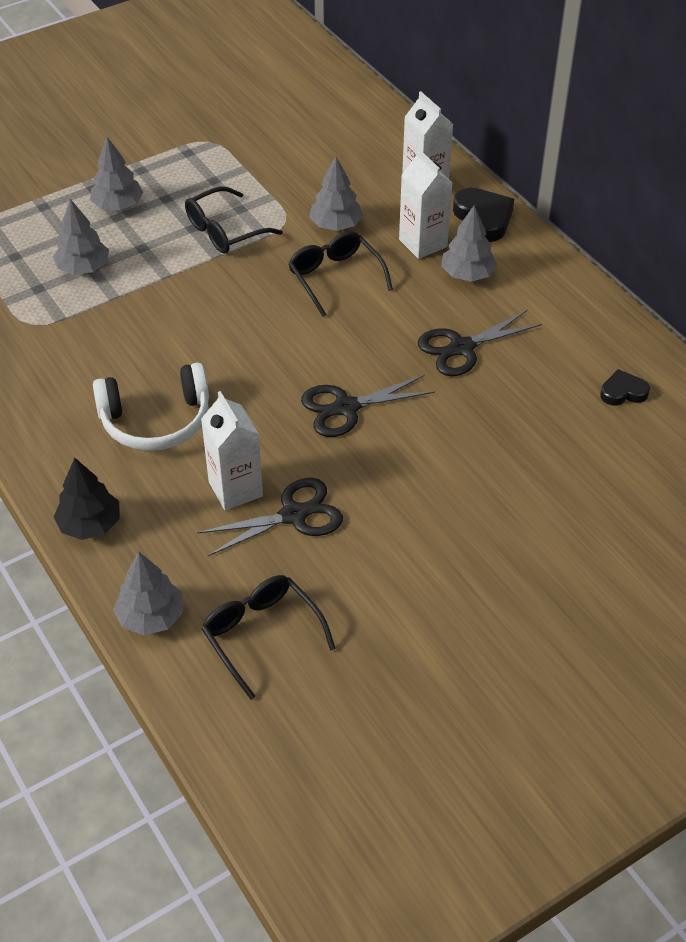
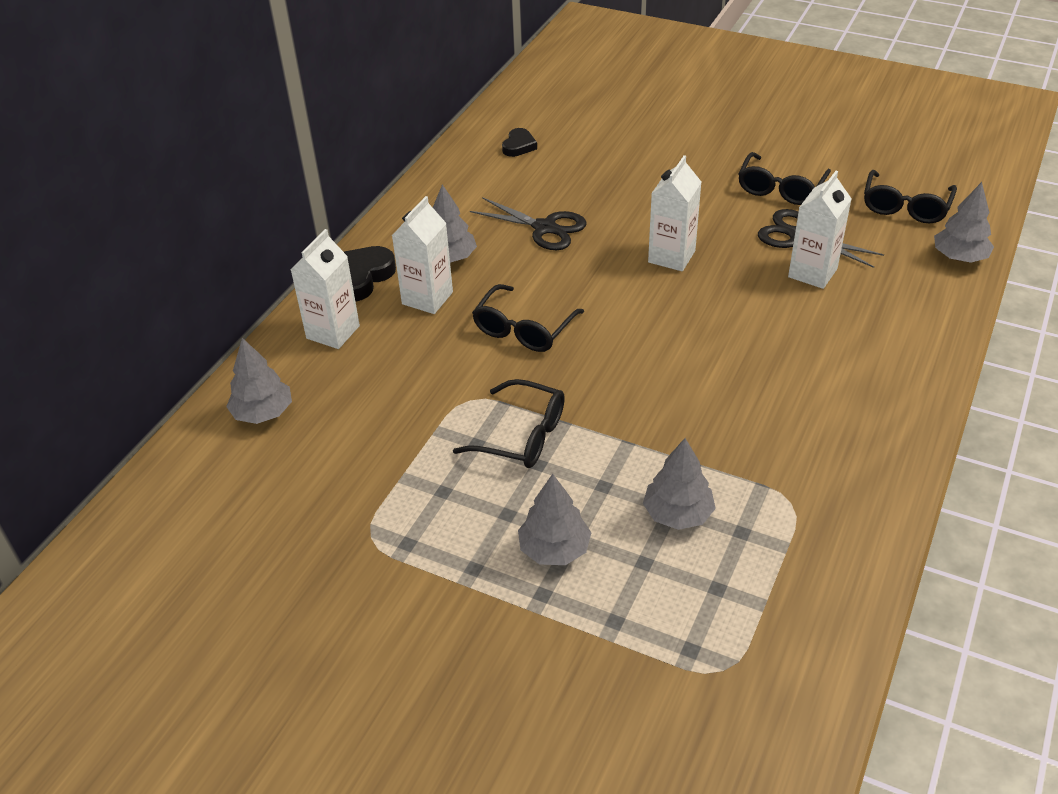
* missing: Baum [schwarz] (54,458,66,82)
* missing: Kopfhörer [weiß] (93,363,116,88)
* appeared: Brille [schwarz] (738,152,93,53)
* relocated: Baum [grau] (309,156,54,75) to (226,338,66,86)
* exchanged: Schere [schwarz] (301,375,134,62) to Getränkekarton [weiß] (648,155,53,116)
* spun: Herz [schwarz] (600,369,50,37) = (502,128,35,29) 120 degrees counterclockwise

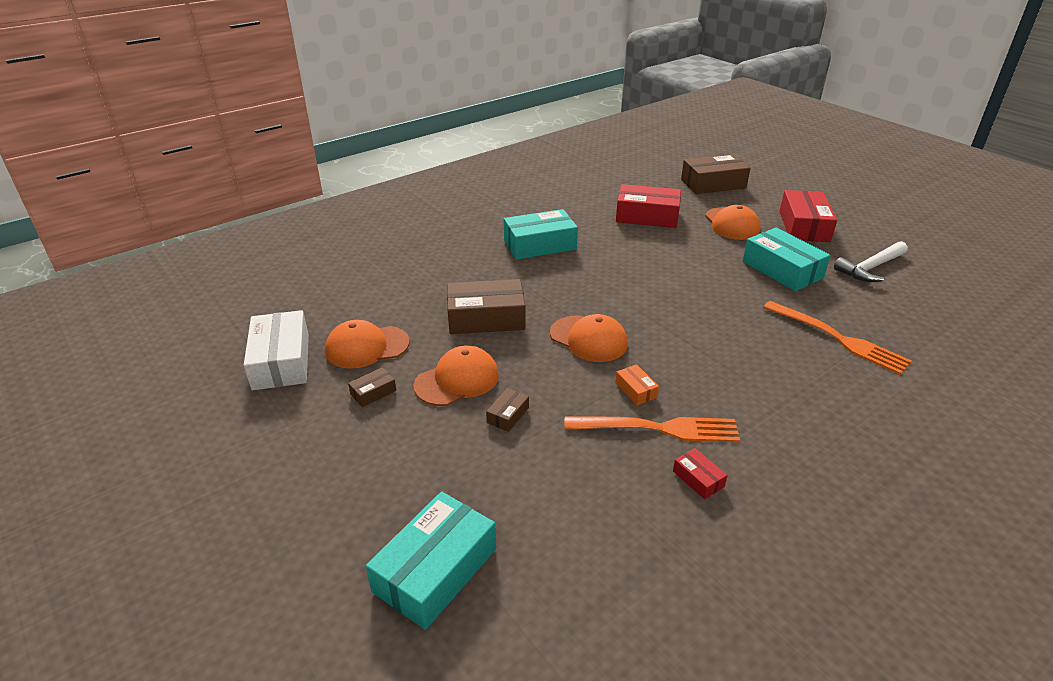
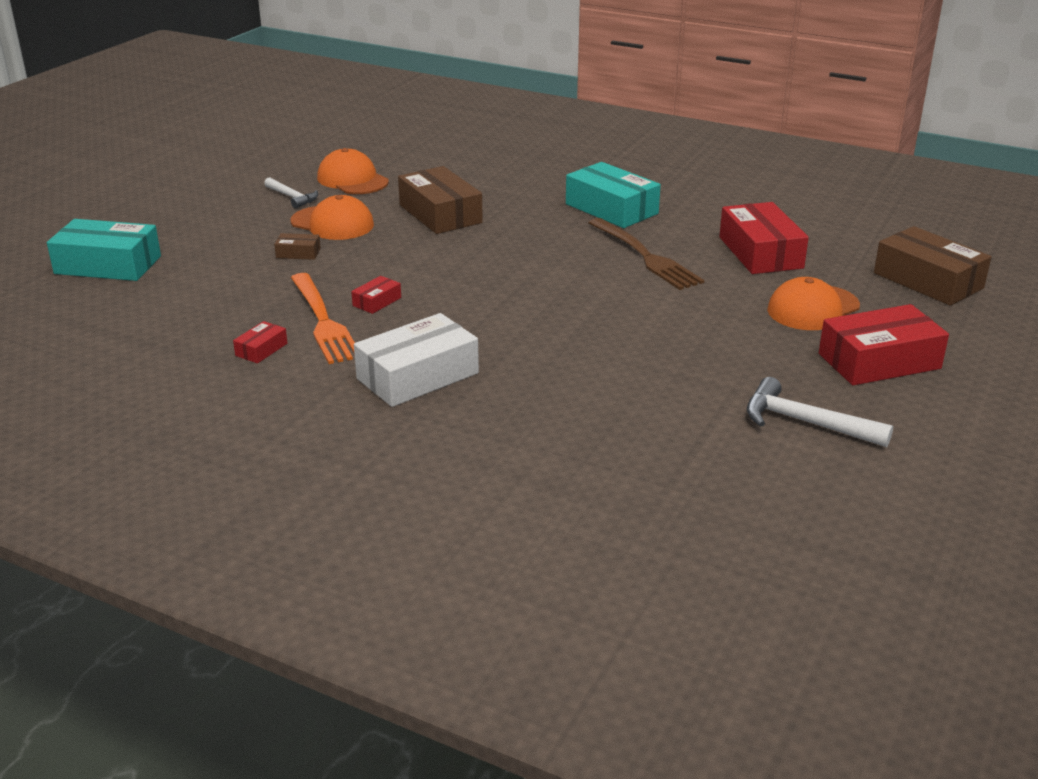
* missing: Kappe [orange] (550,314,78,48)
* missing: Schachtel [türkis] (743,228,88,63)
* missing: Gabel [orange] (763,301,149,74)
* appeared: Gabel [braun] (588,218,116,72)
* relocated: Schachtel [weiß] (244,310,65,80) to (354,313,125,94)
* exchanged: Schachtel [braun] (348,367,48,40) to Hammer [weiß] (264,177,54,32)
* colour: Schachtel [orange] (615,364,44,41) to Schachtel [rot] (351,276,50,38)

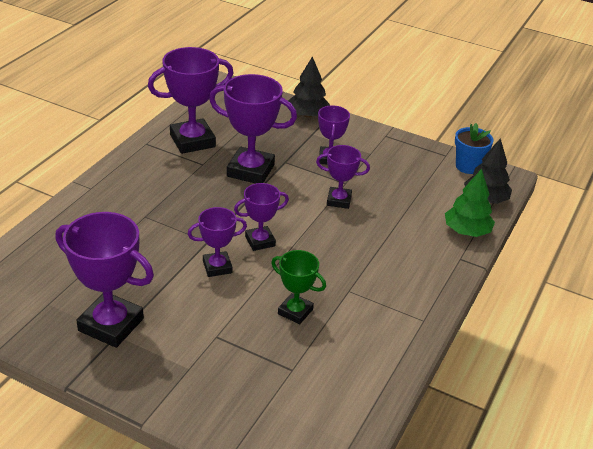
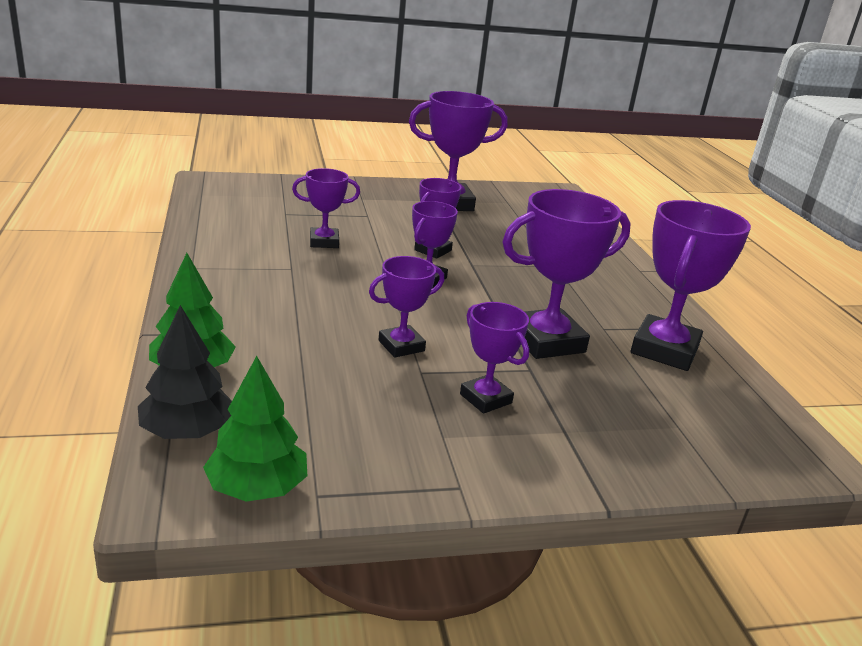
* missing: Baum [schwarz] (288,56,42,62)
* exchanged: Blumentopf [blau] (455,123,38,51) to Baum [grün] (203,356,104,146)
* colour: Pokal [grün] (271,250,55,74) to Pokal [lila] (292,168,68,80)

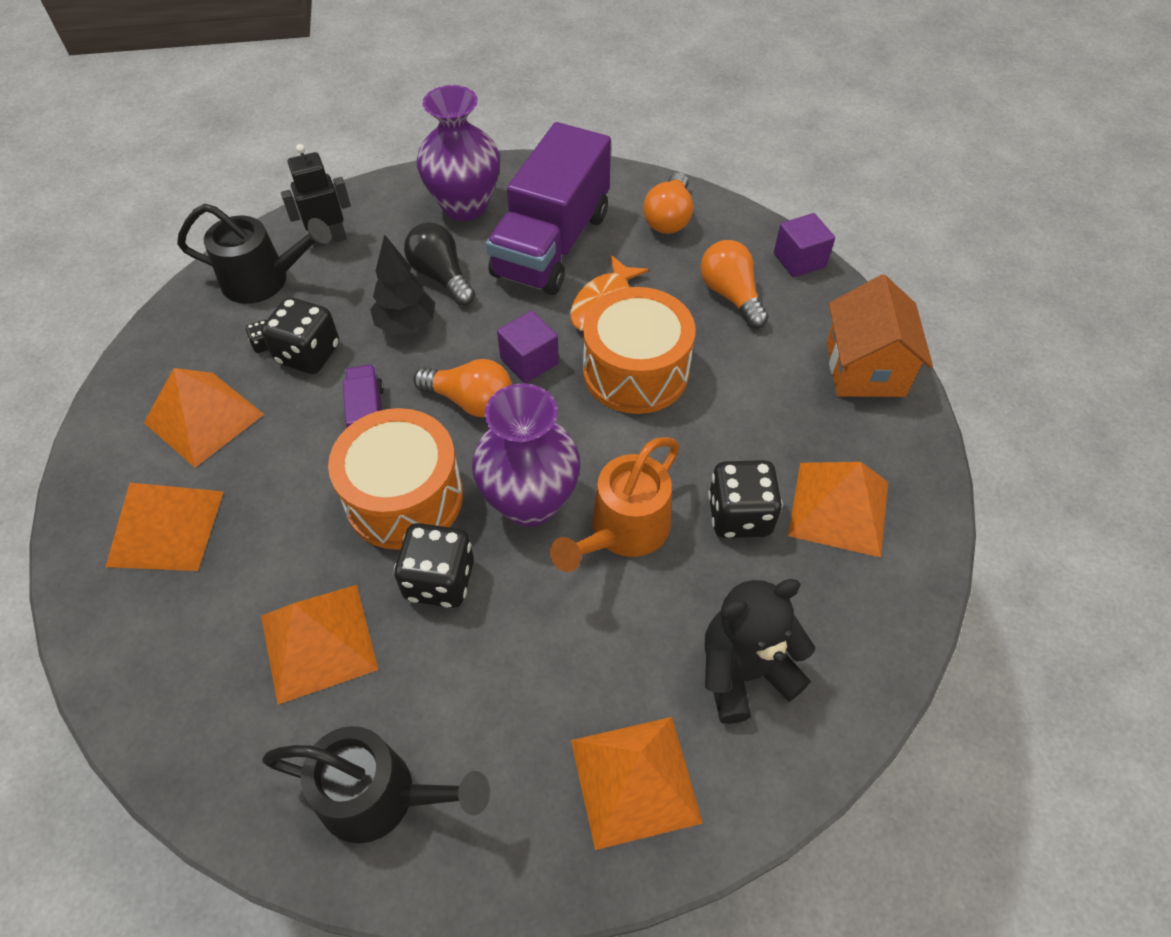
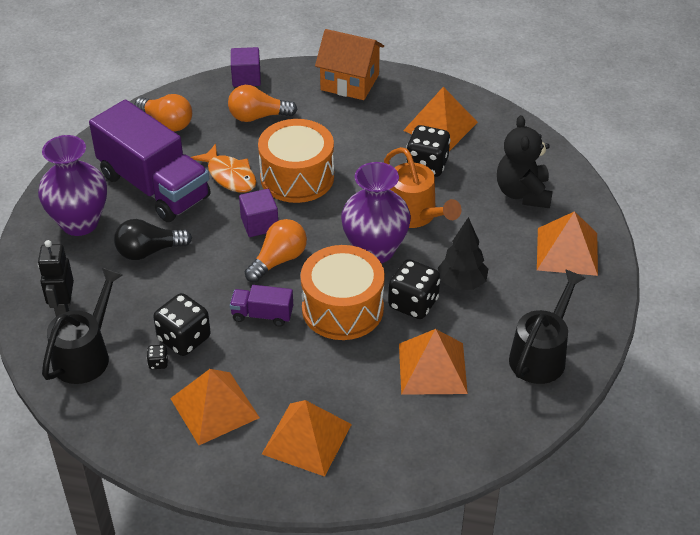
* relocated: Baum [schwarz] (370,234,66,101) to (438,217,50,73)

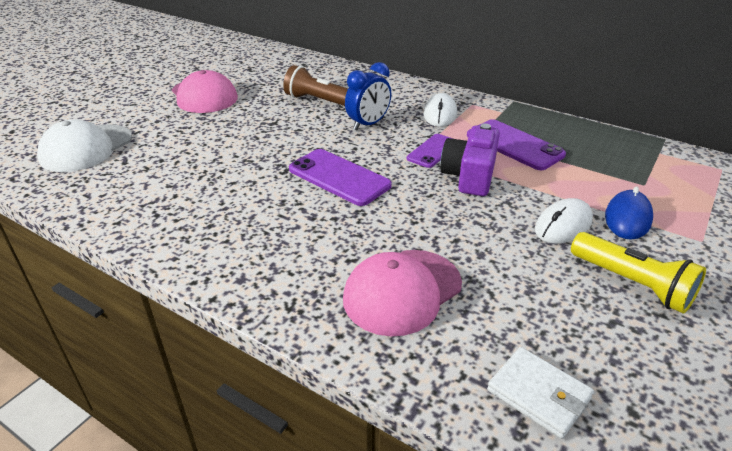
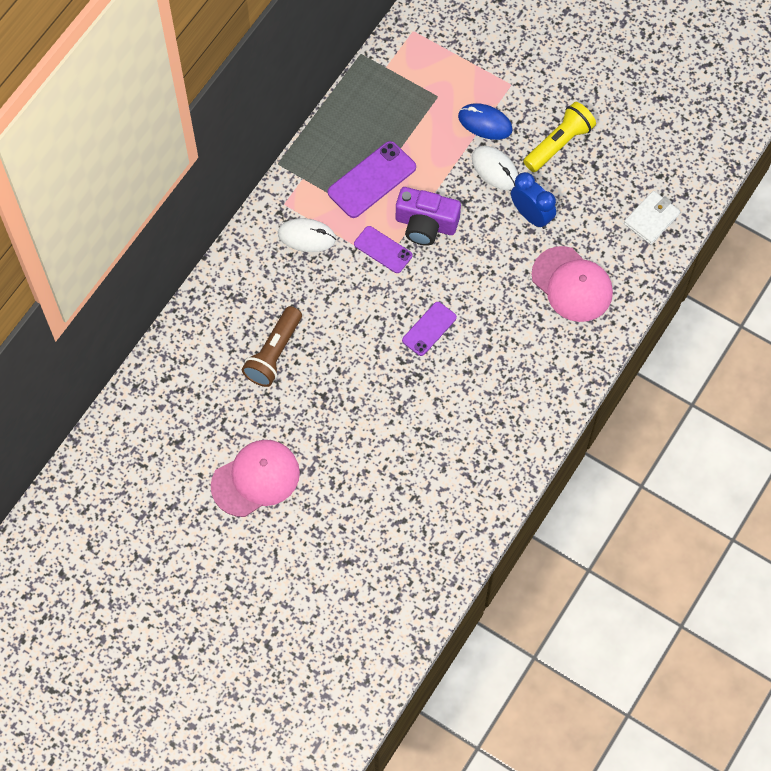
* missing: Kappe [weiß] (37,119,95,53)
* relocated: Wecker [blau] (345,62,46,69) to (511,172,45,57)
* size: Handy [lila] (289,149,103,57) = (402,302,55,54) x0.63

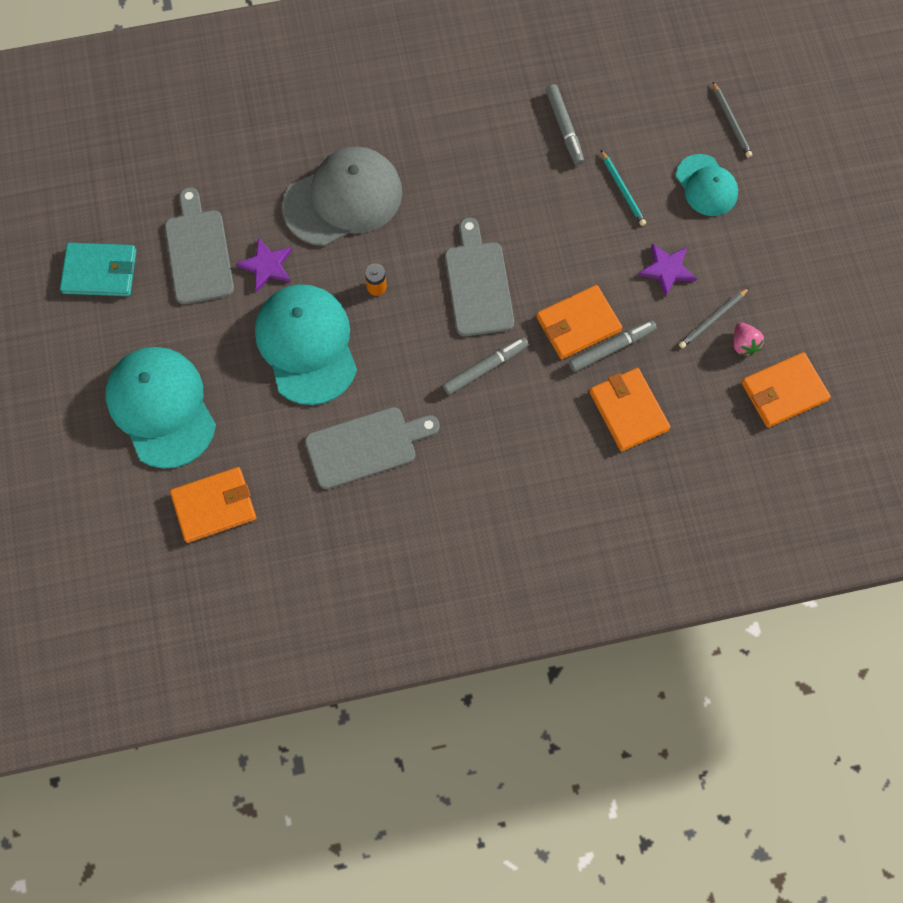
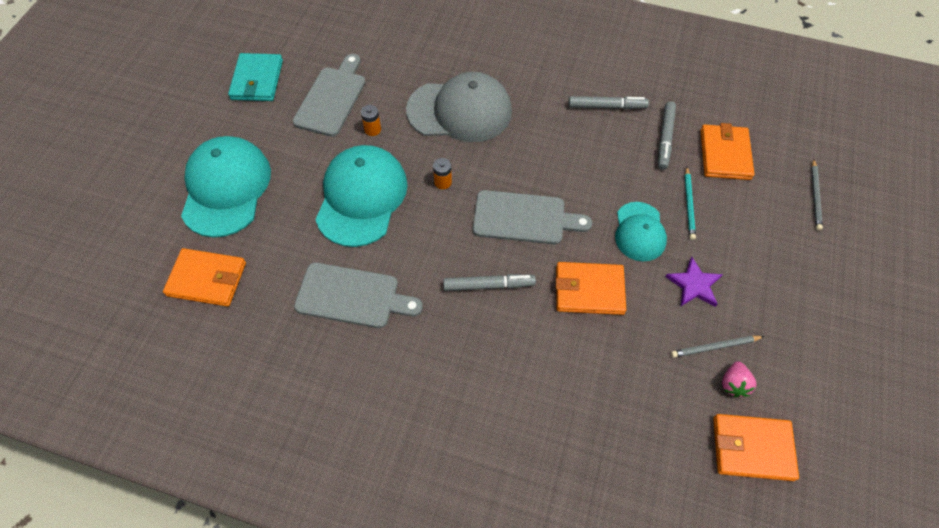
* relocated: Filzstift [grau] (569,320,88,52) to (568,96,81,13)
* relocated: Geldbörse [orange] (589,368,81,83) to (700,123,54,57)
* relocated: Kappe [türkis] (676,154,62,62) to (615,202,52,59)
* exchanged: Stern [lila] (236,238,56,54) to Batterie [orange] (361,105,20,31)
* spun: Geldbörse [türkis] (60,243,77,53) = (228,53,55,48) 60 degrees clockwise
* spun: Schneidebrett [grau] (445,217,69,119) = (473,190,119,54) 75 degrees clockwise

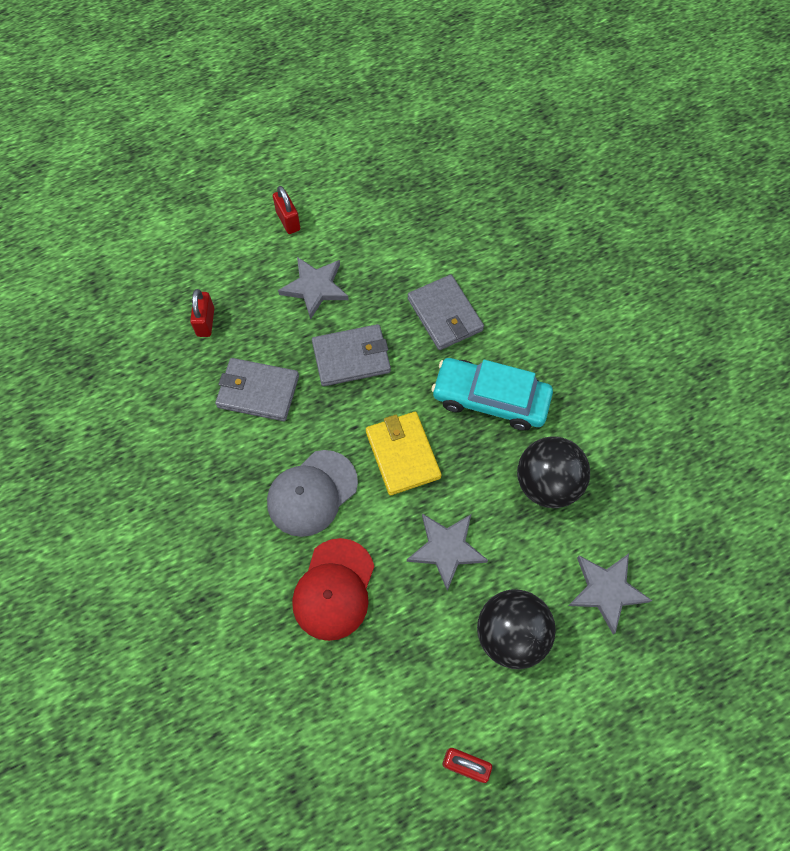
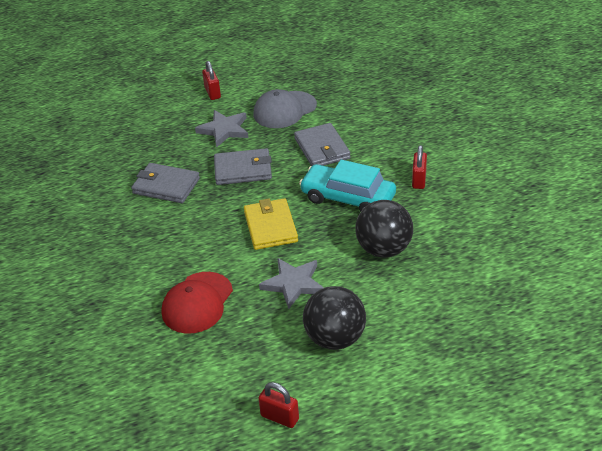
* missing: Stern [grau] (568,554,84,80)
* relocated: Vorhängeschloss [rot] (190,289,24,48) to (412,145,15,44)
* relocated: Kappe [grau] (267,450,91,87) to (253,89,64,39)

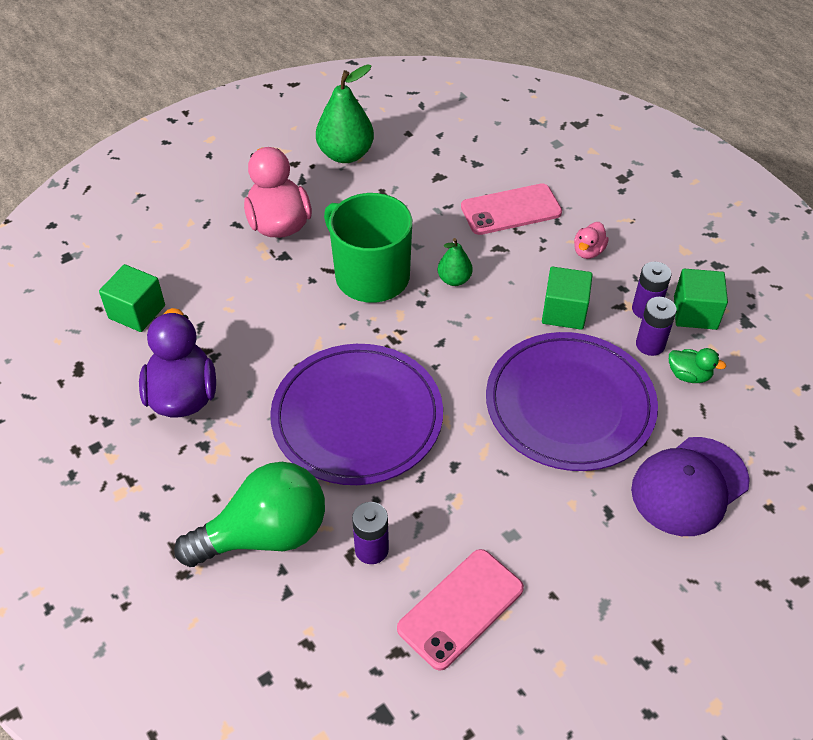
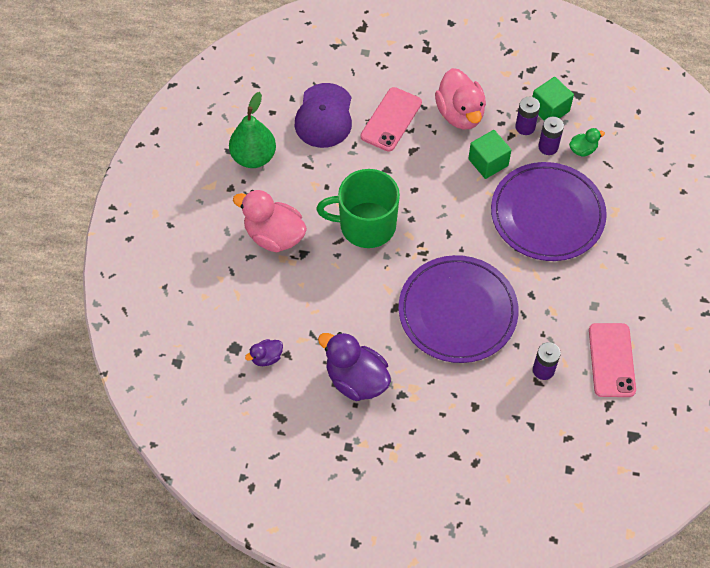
* missing: Glühbirne [grün] (174,462,151,105)
* missing: Birne [grün] (438,238,35,48)
* relocated: Kappe [lila] (631,437,119,99) to (295,83,57,65)
* exchanged: Kubus [grün] (99,264,66,68) to Ente [lila] (245,339,38,27)
* size: Ente [rosa] (574,222,35,37) = (435,68,51,62) x2.05

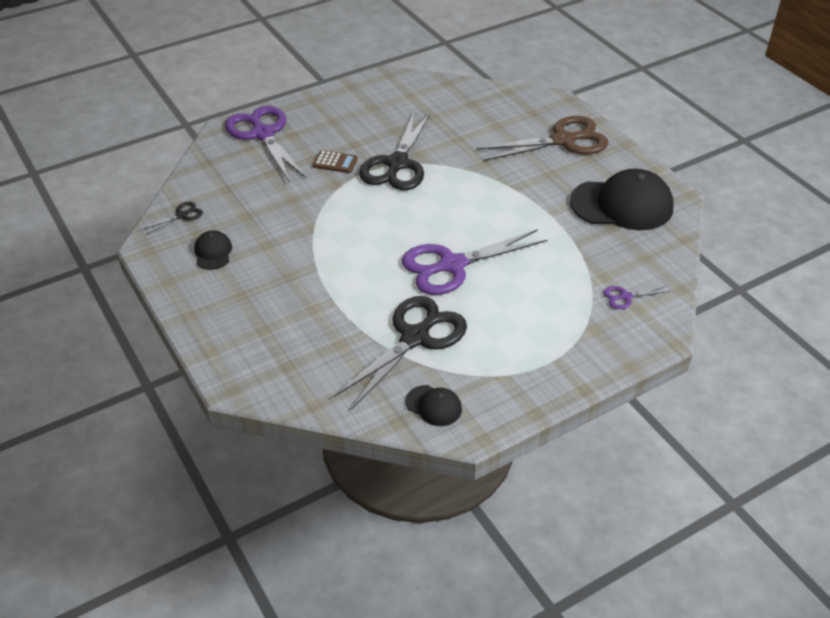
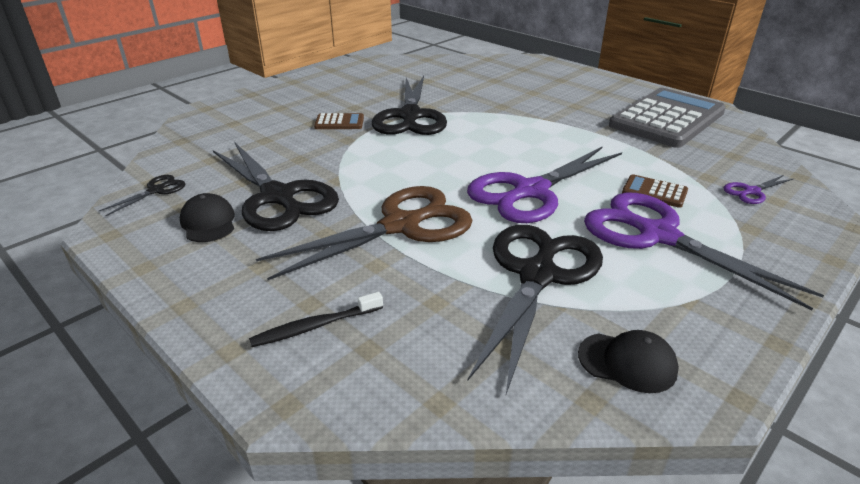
* appeared: Schere [schwarz] (213,142,126,89)
* appeared: Zahnbürste [schwarz] (249,292,134,55)
* appeared: Taschenrechner [braun] (622,174,66,34)
* relocated: Schere [lila] (225,106,82,76) to (584,193,240,117)
* relocated: Schere [braun] (477,116,131,45) to (256,186,217,94)
* exchanged: Kappe [schwarz] (570,169,103,61) to Taschenrechner [grau] (609,88,117,60)

